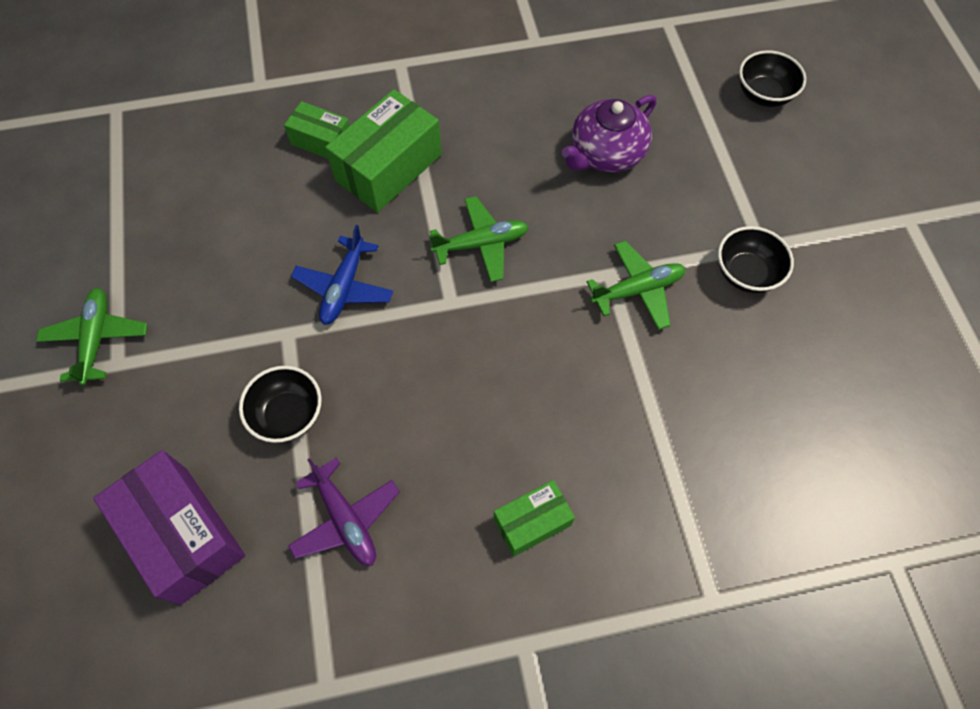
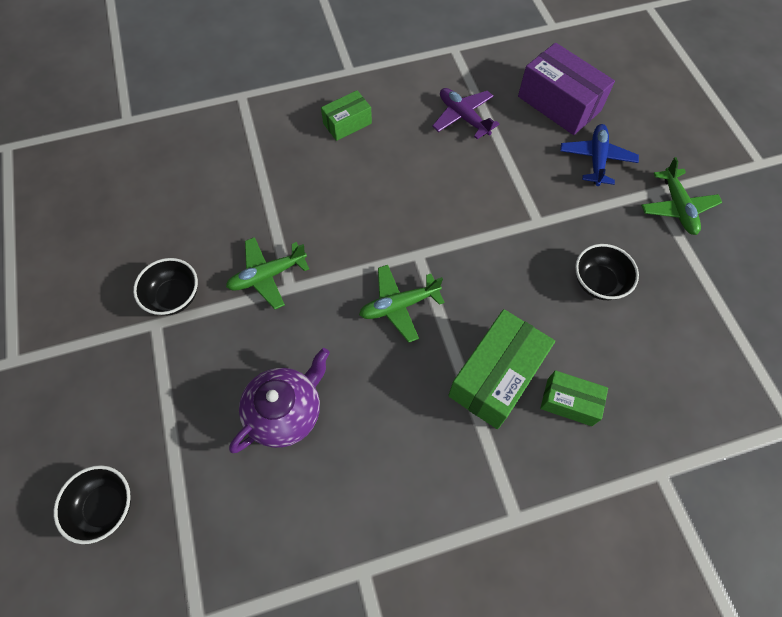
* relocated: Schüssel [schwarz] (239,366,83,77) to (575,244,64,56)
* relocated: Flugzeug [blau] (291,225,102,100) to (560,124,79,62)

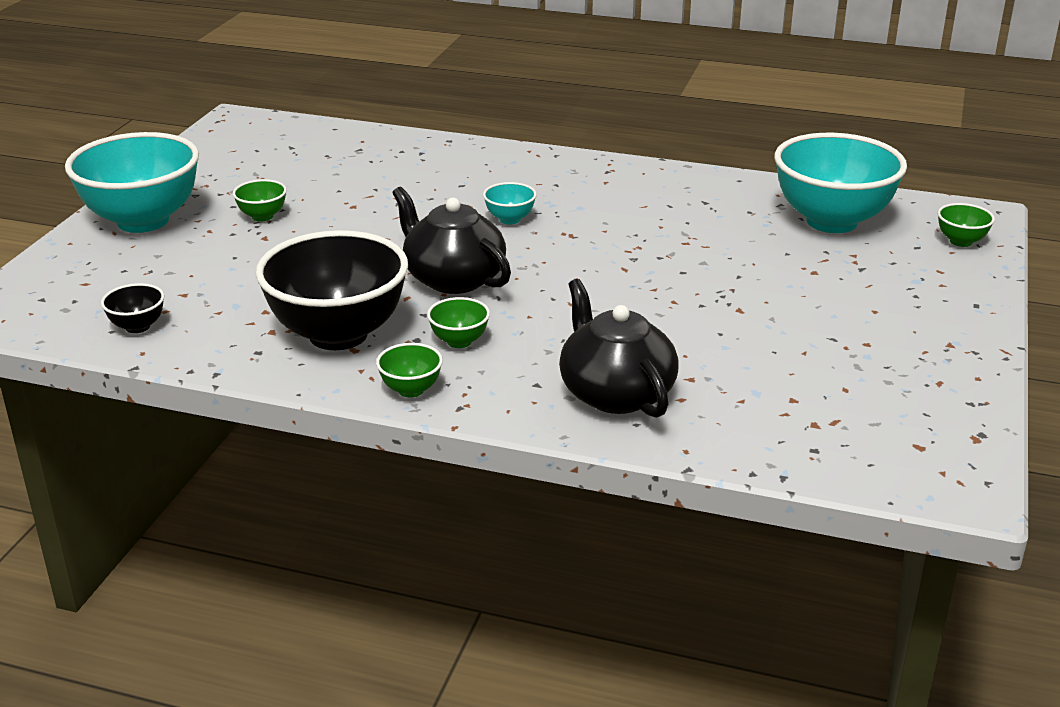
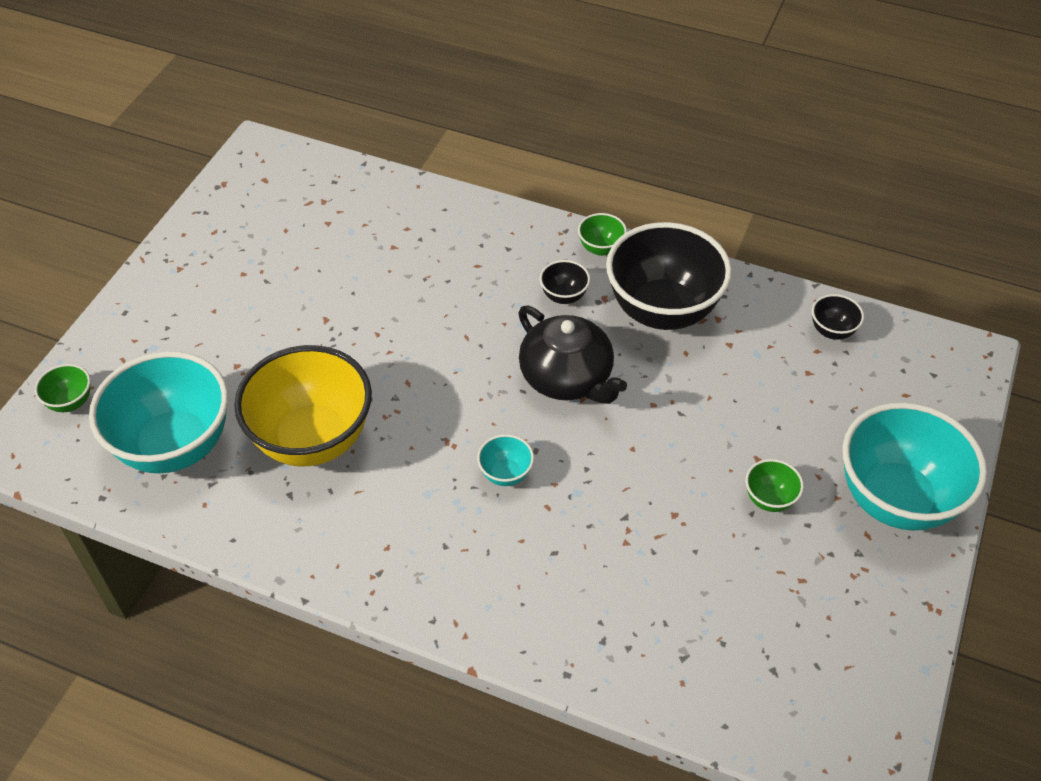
* missing: Teekanne [schwarz] (559,279,120,139)
* appeared: Schüssel [gelb] (234,345,138,122)
* colour: Schüssel [grün] (427,297,63,51) to Schüssel [schwarz] (540,260,50,44)

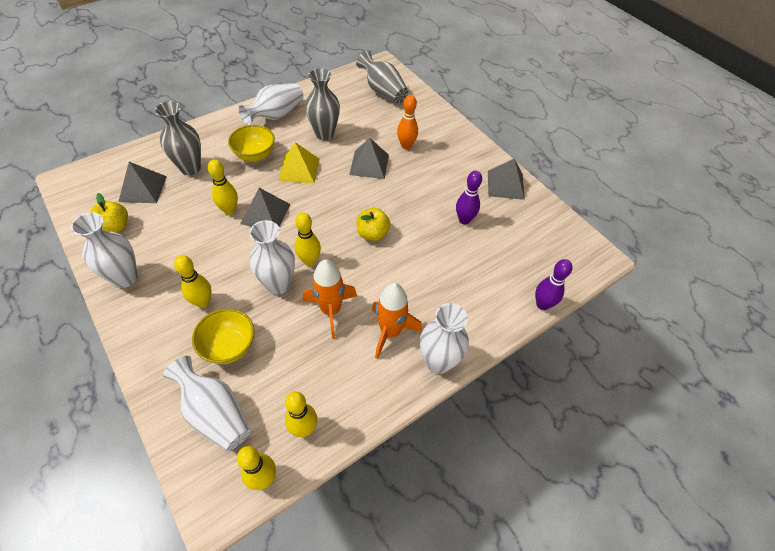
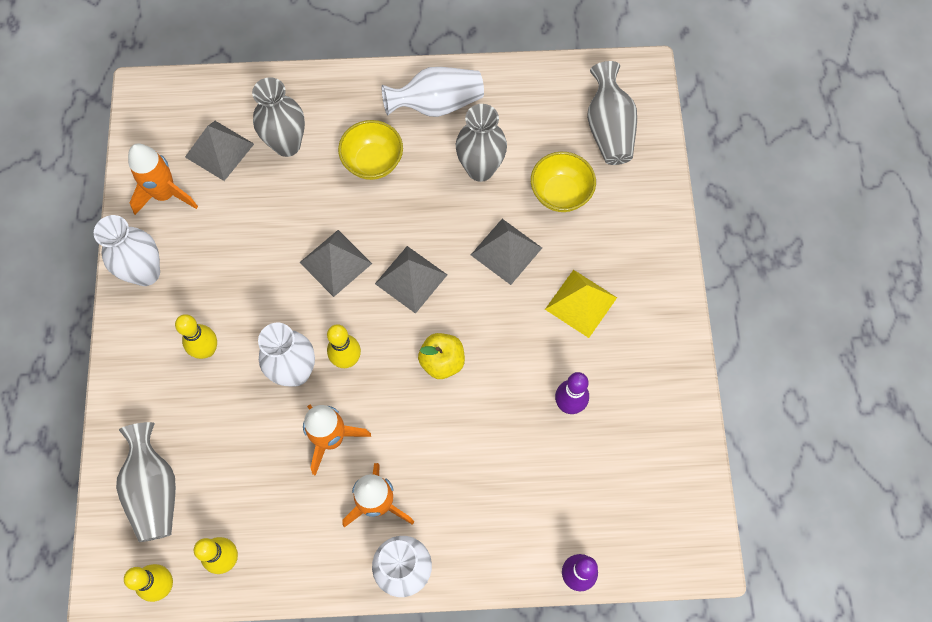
* missing: Bowlingkegel [gelb] (208,159,30,56)
* missing: Bowlingkegel [orange] (397,95,21,54)
* relocated: Schüssel [gelb] (192,308,62,56) to (531,152,65,60)
* relocated: Pyramide [gelb] (278,142,41,41) to (545,270,72,68)
* relocated: Pyramide [grau] (488,158,37,42) to (375,246,72,68)
* exchanged: Apfel [gelb] (90,193,38,40) to Rakete [orange] (128,144,70,71)
* colour: Vase [weiß] (163,356,88,95) to Vase [grau] (116,422,60,120)

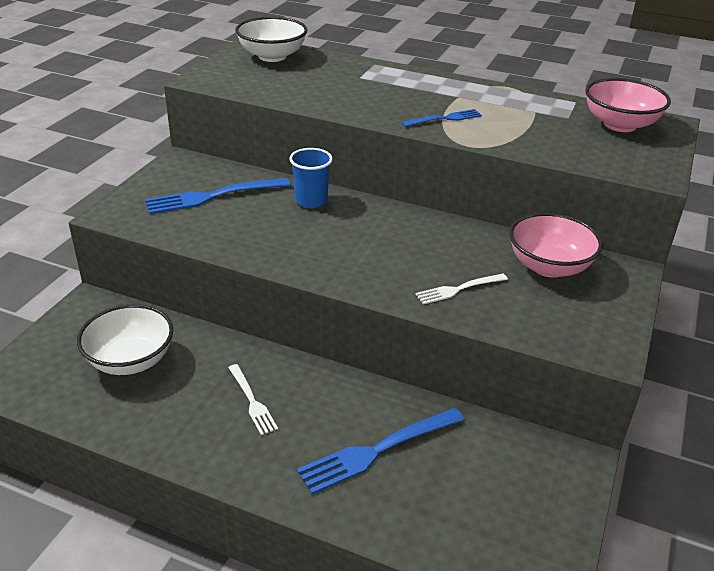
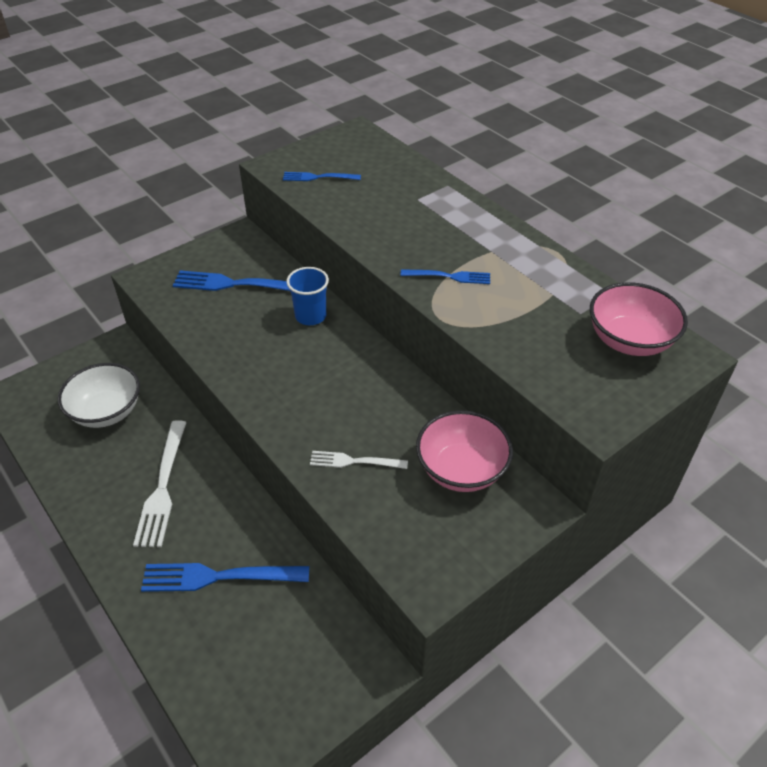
* missing: Schüssel [weiß] (235,17,73,45)
* appeared: Gabel [blau] (283,172,78,9)
* size: Gabel [weiß] (228,364,50,71) = (133,420,54,127) x1.71

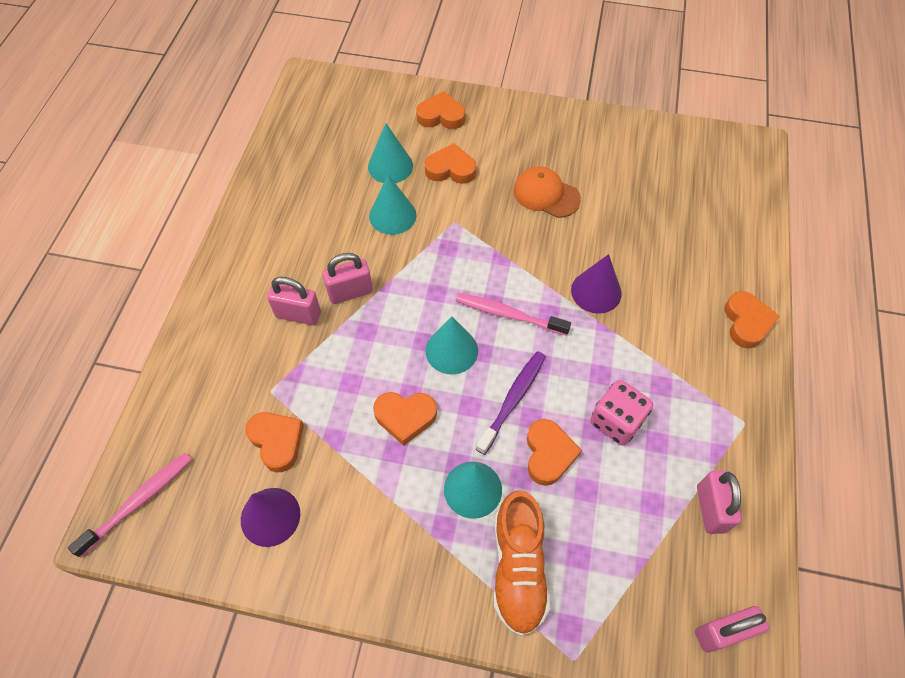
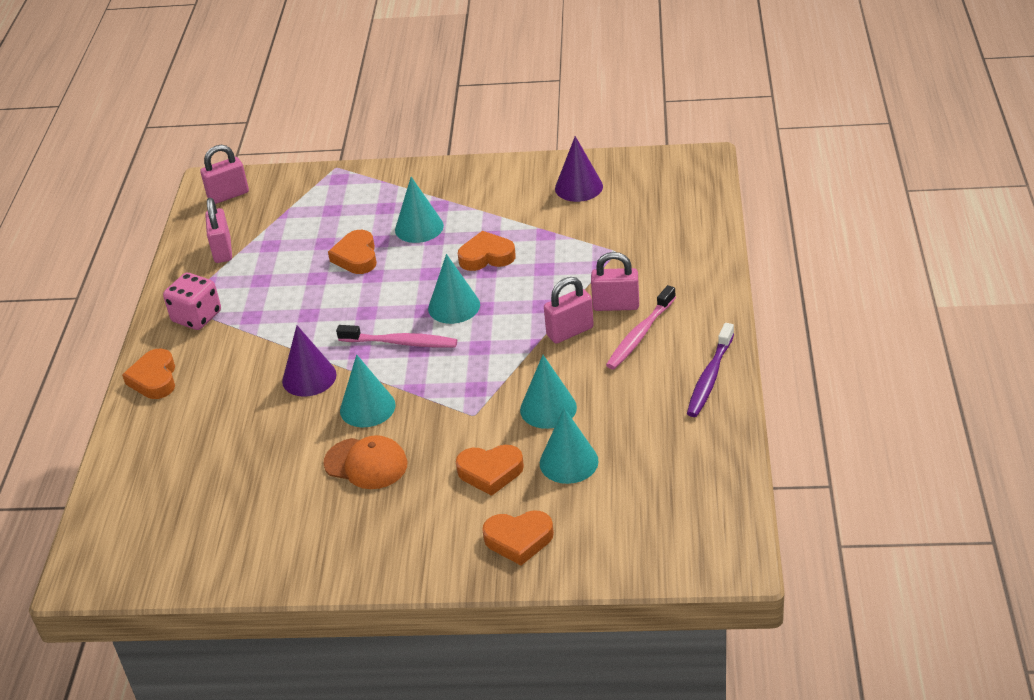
* missing: Herz [orange] (245,412,59,60)
* missing: Schuh [orange] (493,490,57,146)
* appeared: Kegel [türkis] (340,355,56,72)
* relocated: Zahnbürste [rosa] (68,453,124,105) to (606,285,70,84)
* relocated: Zahnbürste [lila] (476,351,70,104) to (687,323,47,94)
* relocated: Spielwürfel [rosa] (590,380,63,65) to (163,273,58,57)

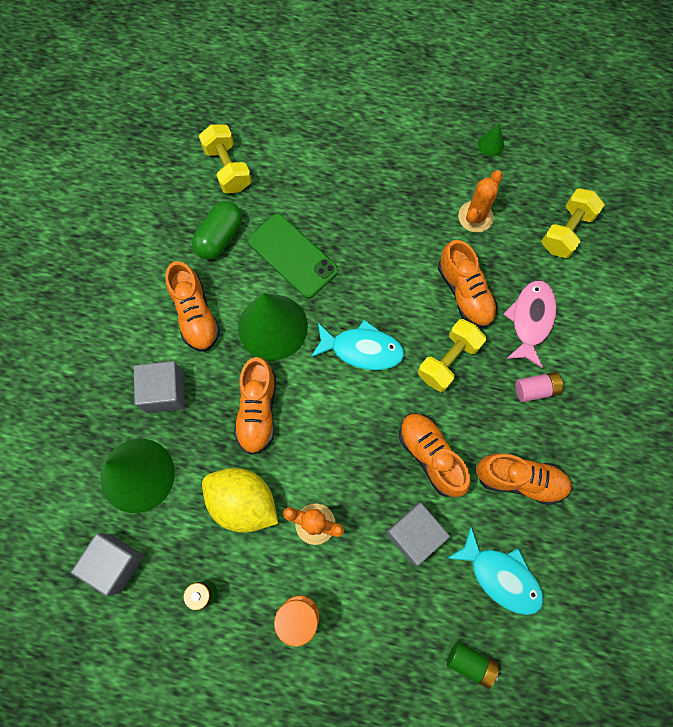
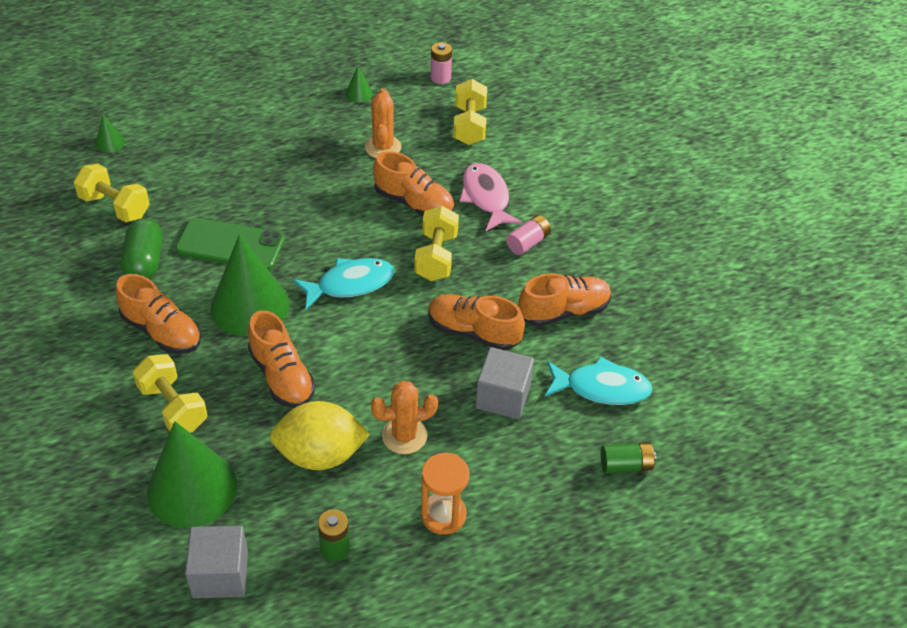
* appeared: Kegel [grün] (96,114,29,39)
* appeared: Batterie [rosa] (431,42,21,42)
* exchanged: Kubus [grau] (134,361,51,52) to Hantel [gelb] (132,354,75,79)

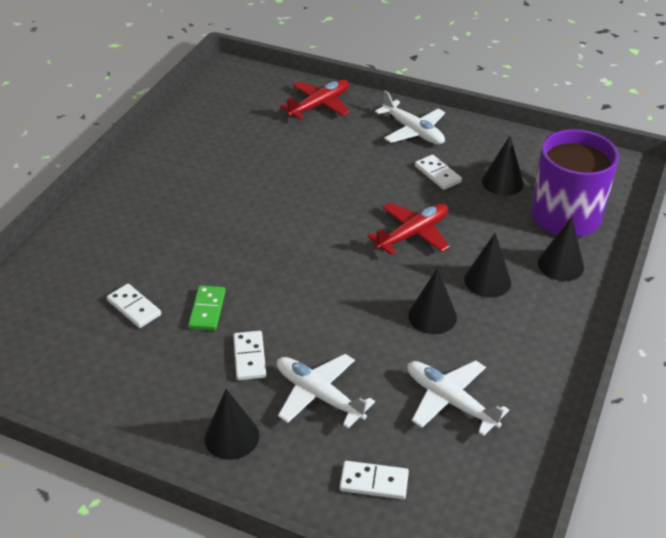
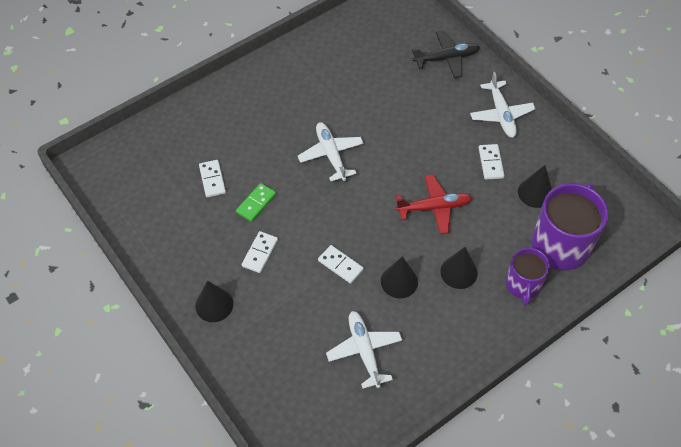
* relocated: Flugzeug [weiß] (277,354,98,75) to (298,122,66,59)
* relocated: Dominostein [weiß] (340,461,69,38) to (318,245,46,39)
* exchanged: Kegel [schwarz] (538,217,46,64) to Tasse [lila] (506,248,44,58)
* colour: Flugzeug [rot] (280,80,70,40) to Flugzeug [schwarz] (412,31,68,47)

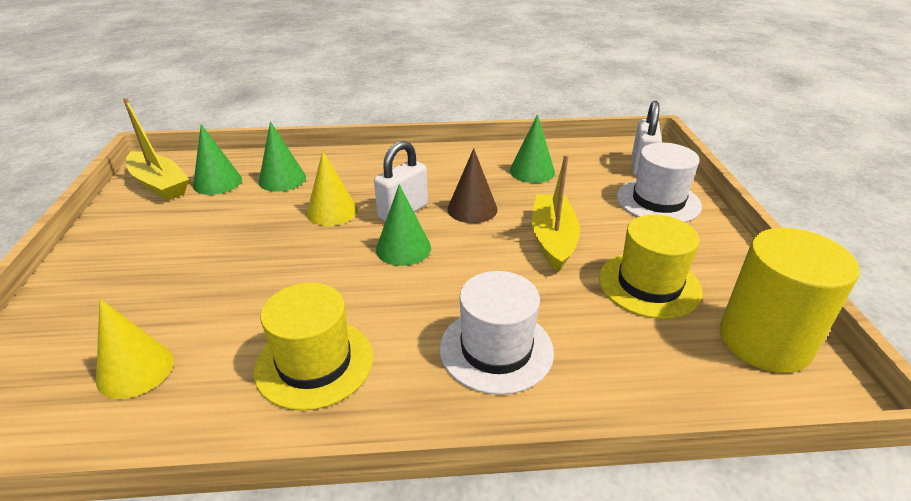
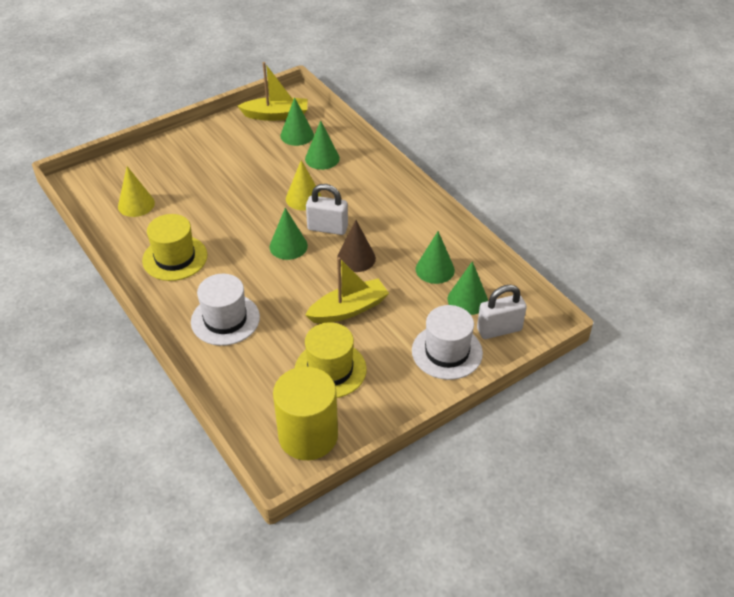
* appeared: Kegel [grün] (448,261,40,54)
* spun: Boot [gelb] (123,98,66,103) = (238,62,69,59) 105 degrees counterclockwise

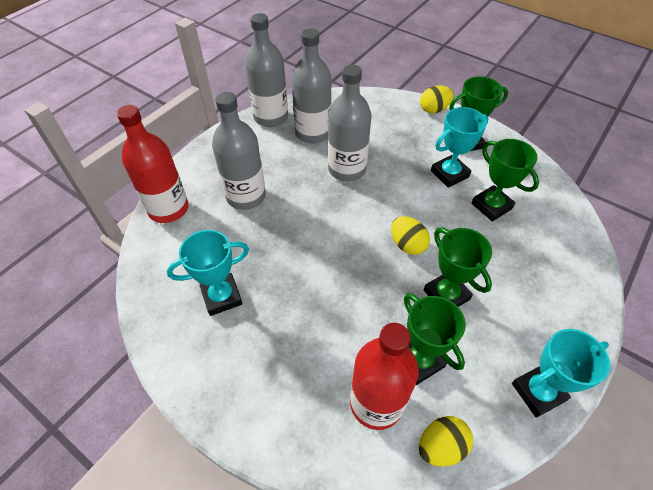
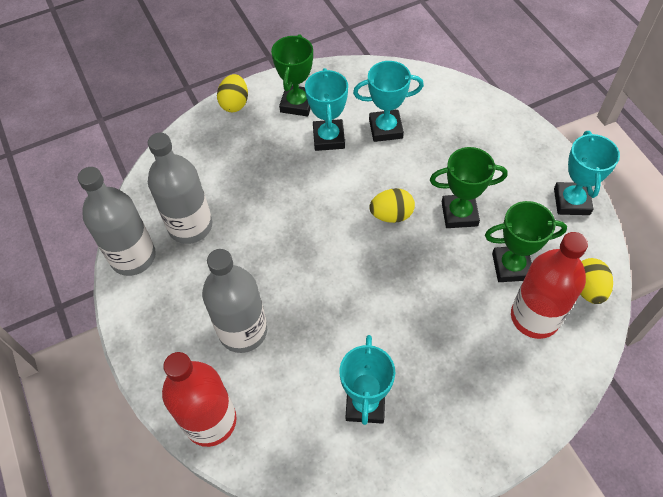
* missing: Flasche [grau] (328,64,43,117)
* colour: Pokal [grün] (471,139,68,83) to Pokal [türkis] (353,61,71,81)

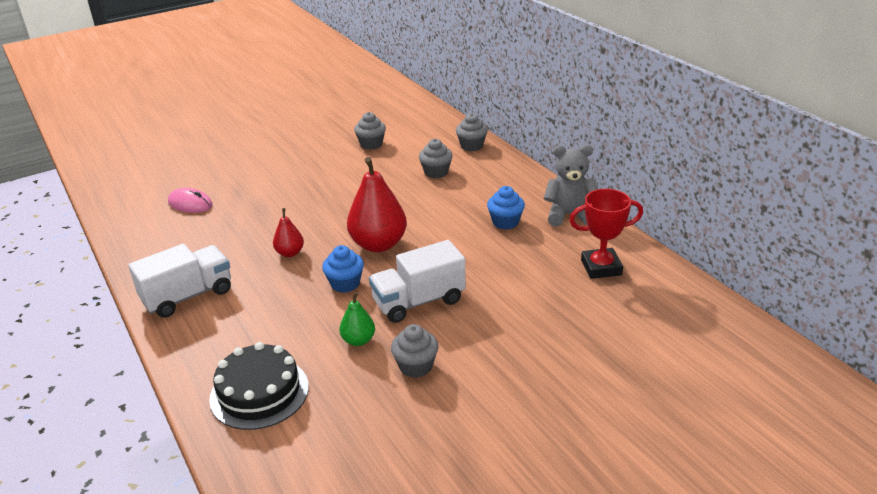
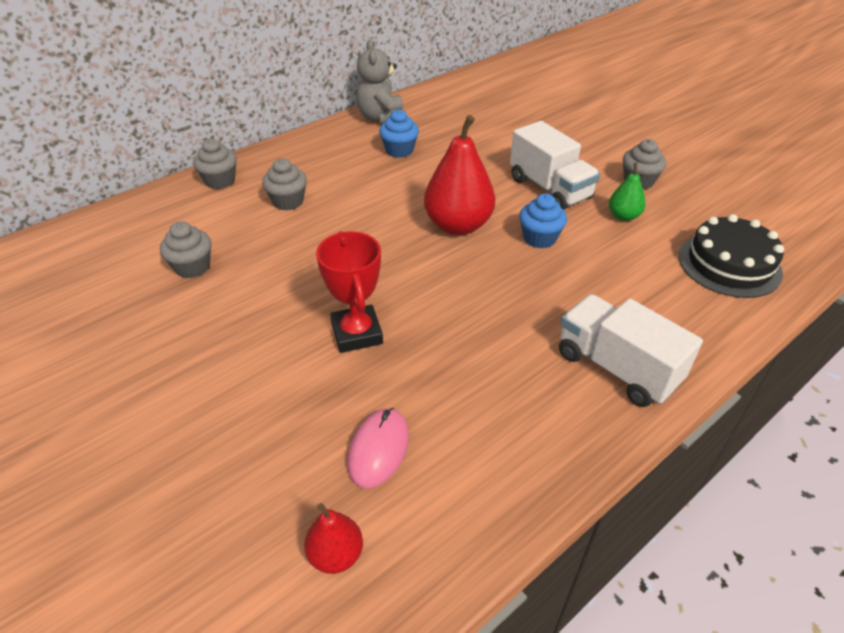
* relocated: Birne [rot] (273,208,31,49) to (304,503,59,71)
* relocated: Pokal [rot] (569,189,74,90) to (316,231,67,122)

